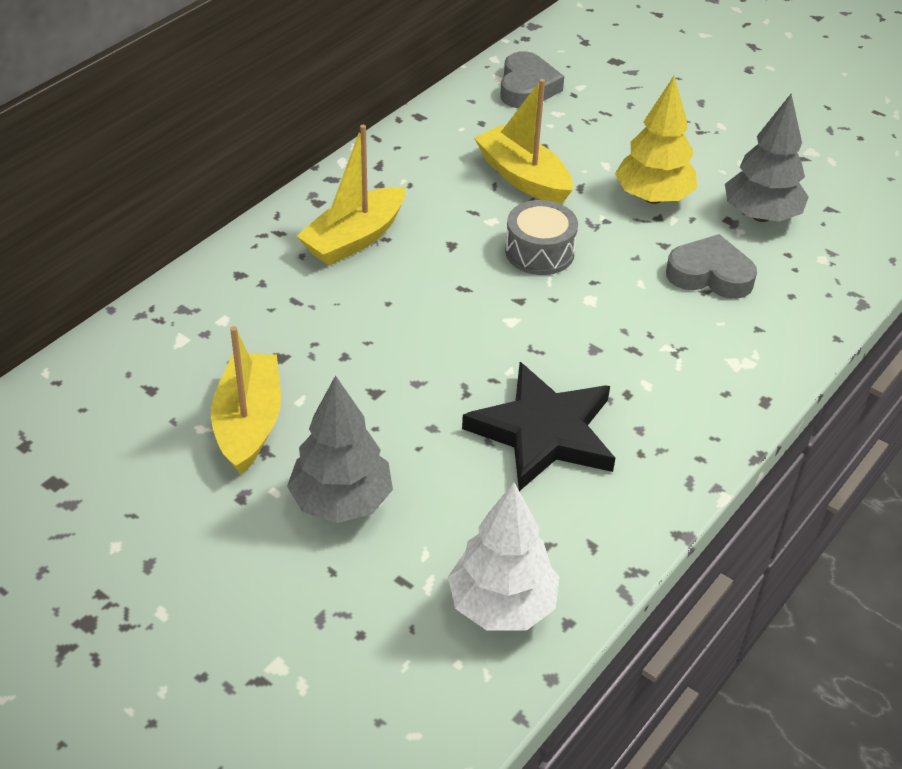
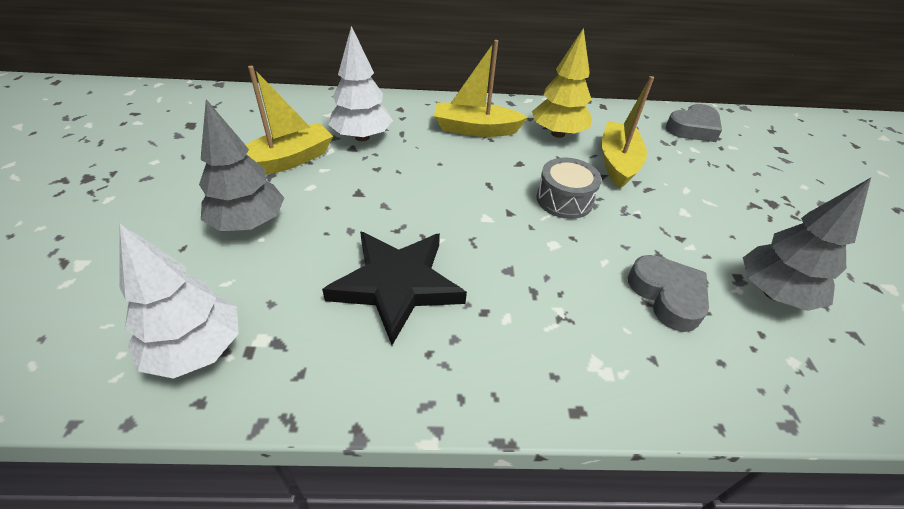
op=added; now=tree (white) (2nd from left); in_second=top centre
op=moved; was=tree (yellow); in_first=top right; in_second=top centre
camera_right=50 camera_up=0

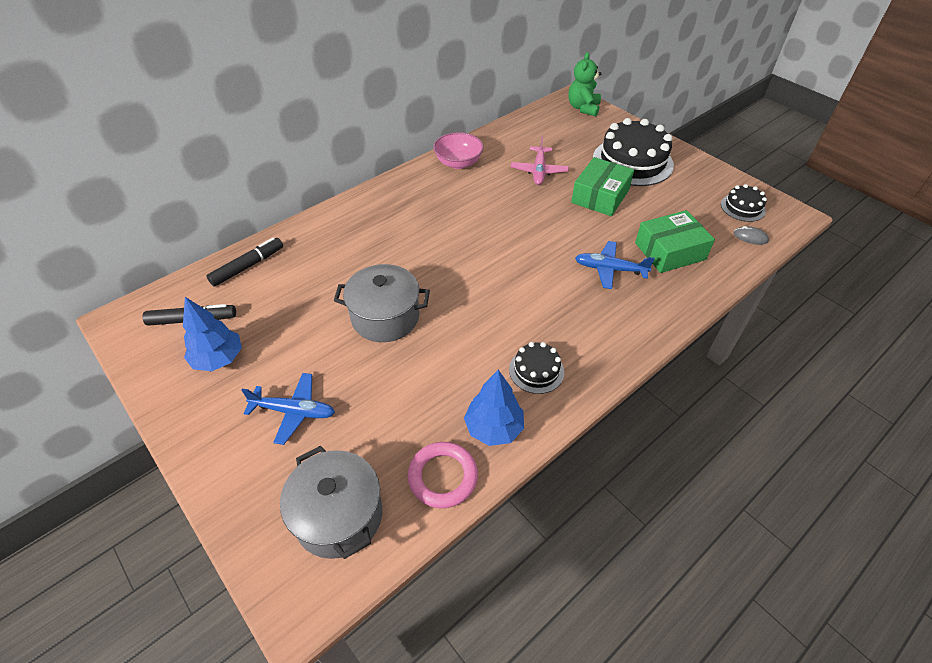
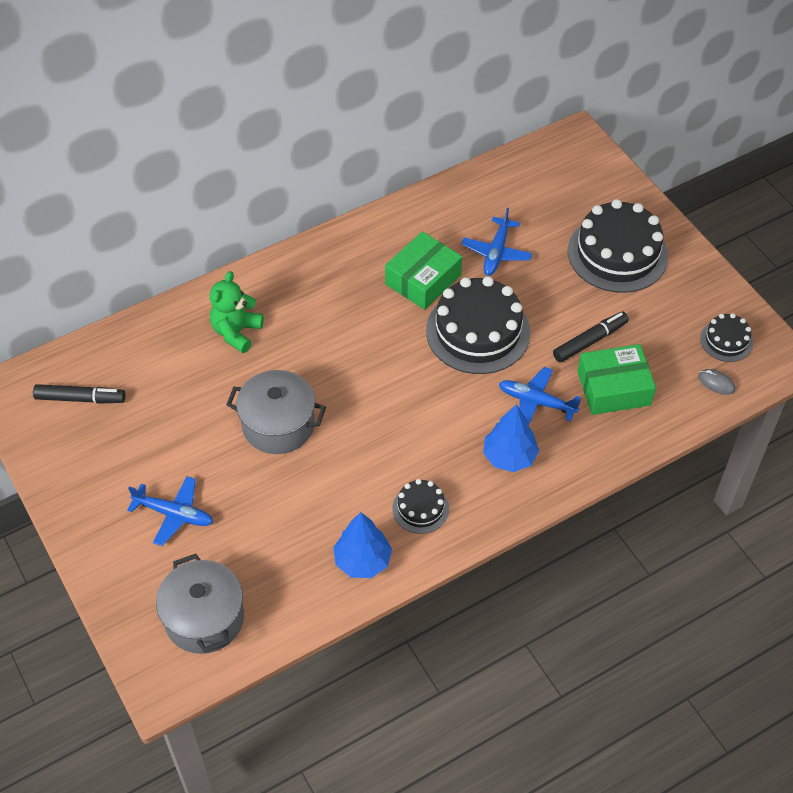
op=moved; was=teddy bear (green); in_first=top centre; in_second=middle left
op=moved; was=box (green) (1st from left); in_first=top centre; in_second=centre
op=added; now=cake (black) (2nd from left); in_second=centre
op=recoloured; was=plane (pink); now=plane (blue) (2nd from left); in_first=top centre; in_second=top centre
op=moved; was=tree (blue) (1st from left in the first image); now=tree (blue) (2nd from left); in_first=middle left; in_second=centre
op=moved; was=marker (black) (2nd from left); in_first=middle left; in_second=middle right
op=removed; was=ring (pink); in_first=bottom centre
op=removed; was=bowl (pink); in_first=top centre
camera_right=10 camera_up=5

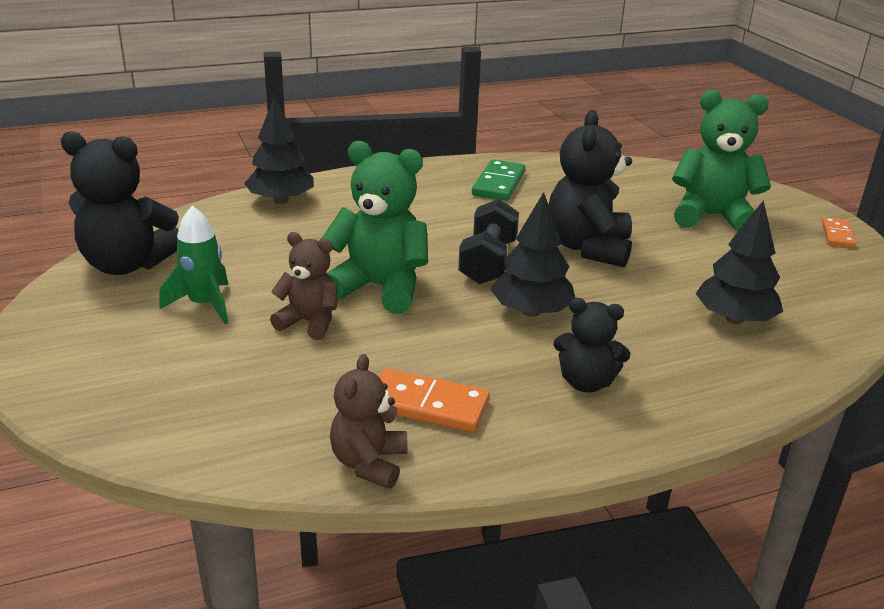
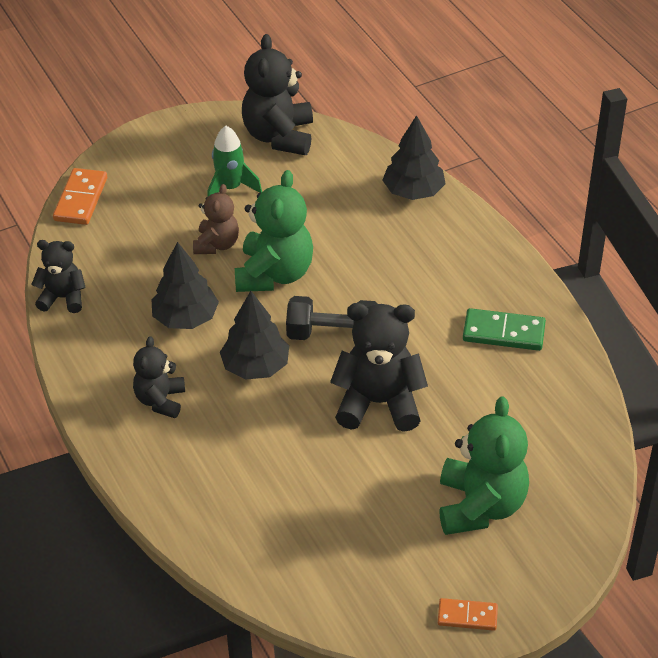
op=recoloured; was=teddy bear (brown) (2nd from left); now=teddy bear (black) (1st from left); in_first=bottom centre; in_second=middle left
op=moved; was=domino (orange) (1st from left); in_first=centre; in_second=top left
op=moved; was=tree (black) (3rd from left in the first image); now=tree (black) (1st from left); in_first=middle right; in_second=middle left
camera_right=85 camera_up=15

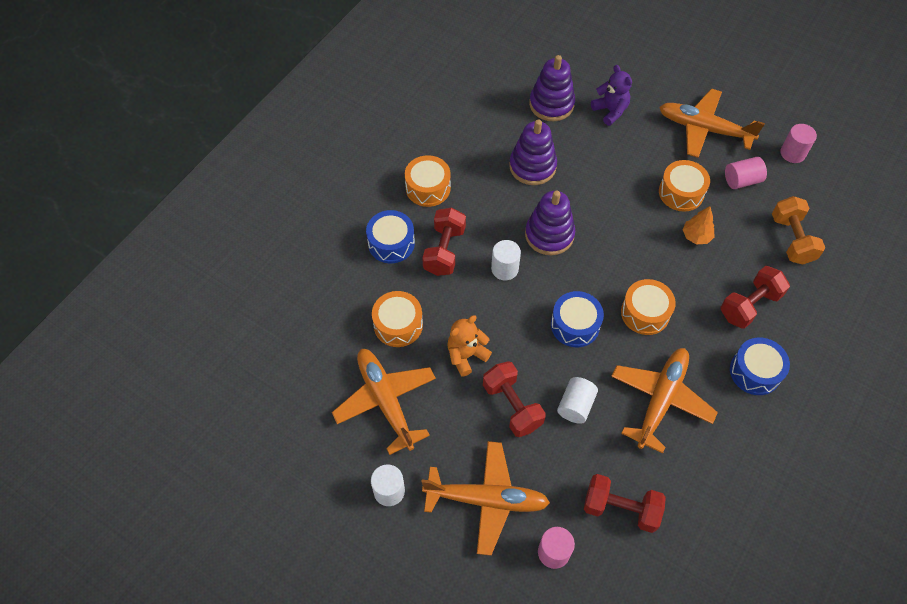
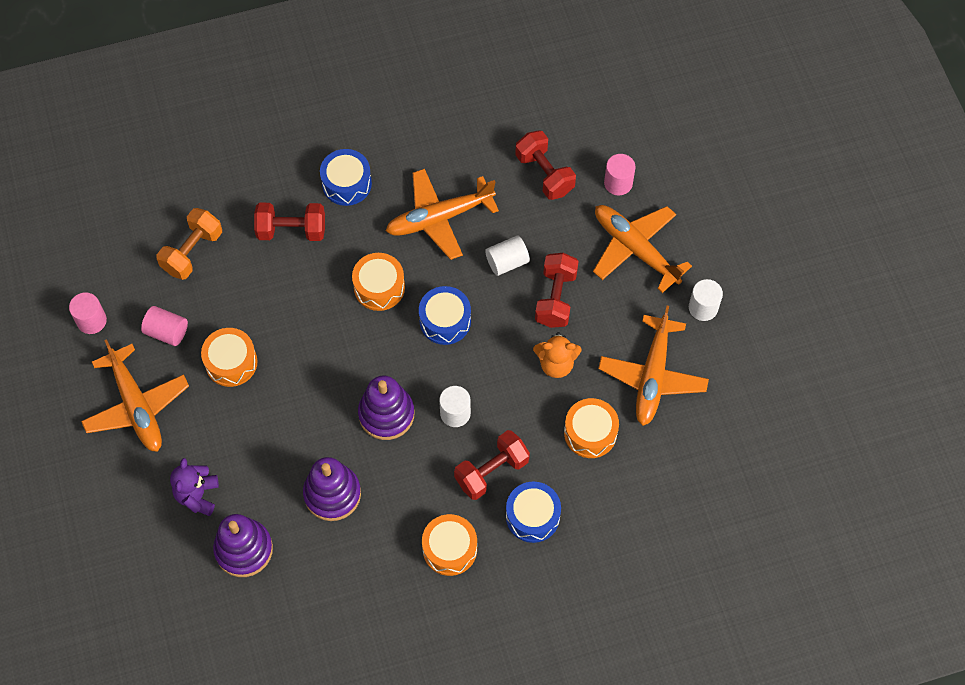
op=removed; was=tree (orange); in_first=middle right
camera_right=-140 camera_up=5

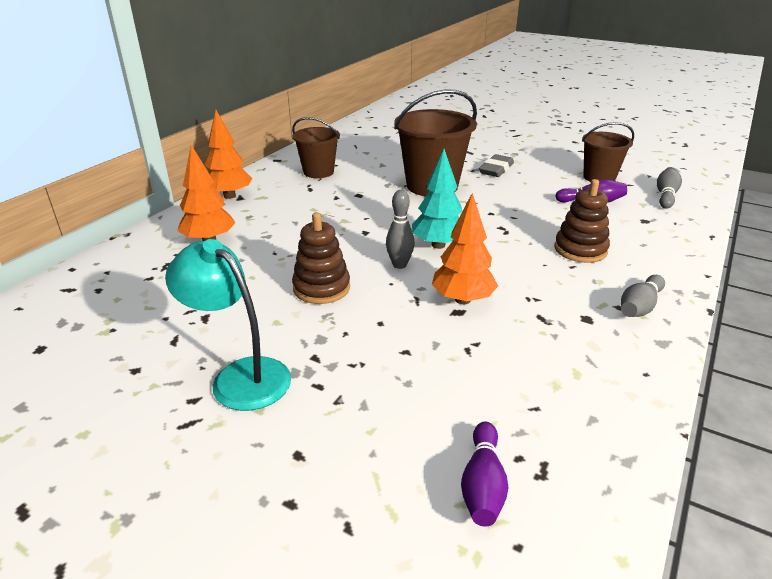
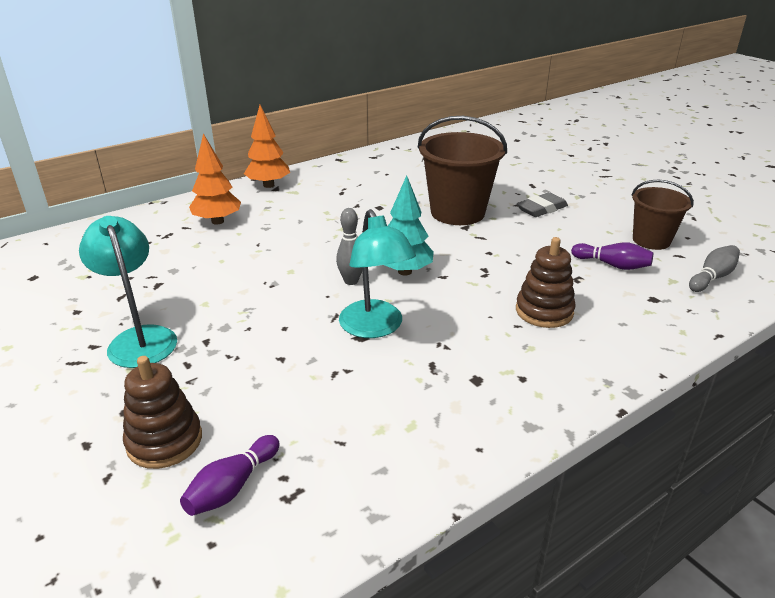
op=moved; was=stacking toy (brown) (1st from left); in_first=centre; in_second=bottom left
op=replaced; was=tree (orange) (3rd from left); now=lamp (turquoise) (2nd from left); in_first=centre; in_second=centre
op=removed; was=bucket (brown) (1st from left); in_first=top centre
op=removed; was=bowling pin (grey) (2nd from left); in_first=middle right
camera_right=25 camera_up=0

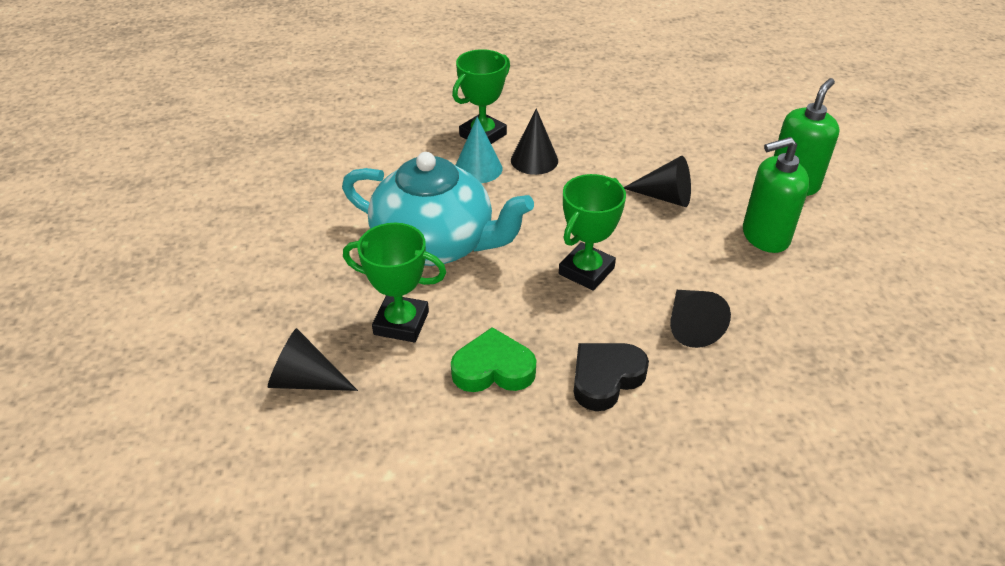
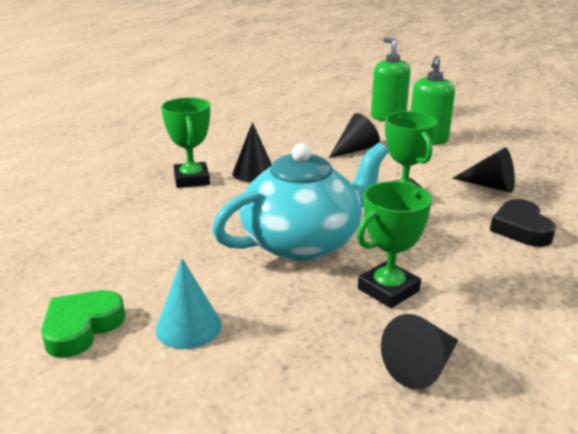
op=moved; was=heart (green); in_first=centre; in_second=bottom left
op=moved; was=cone (turquoise); in_first=top centre; in_second=bottom left
camera_right=-55 camera_up=-15

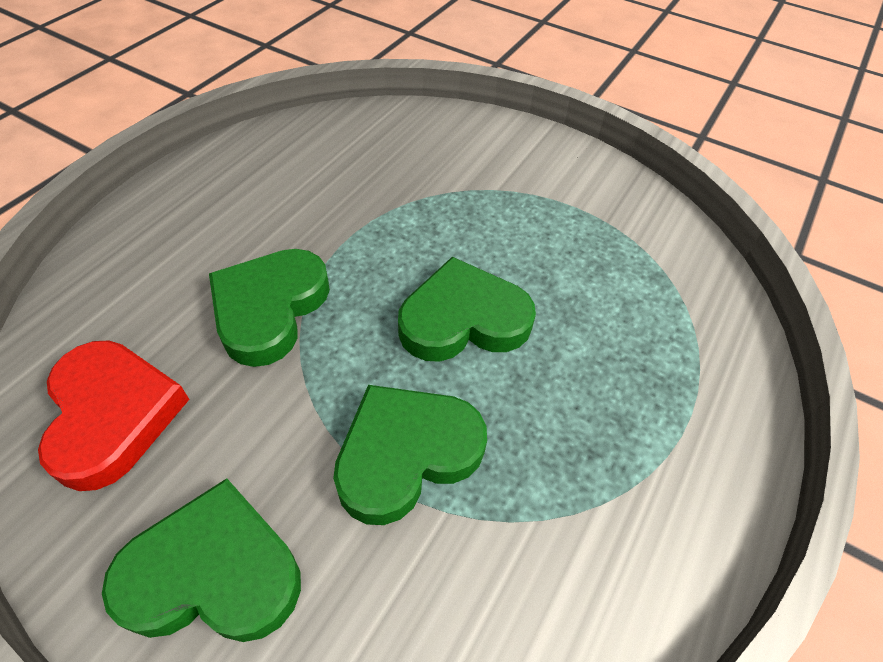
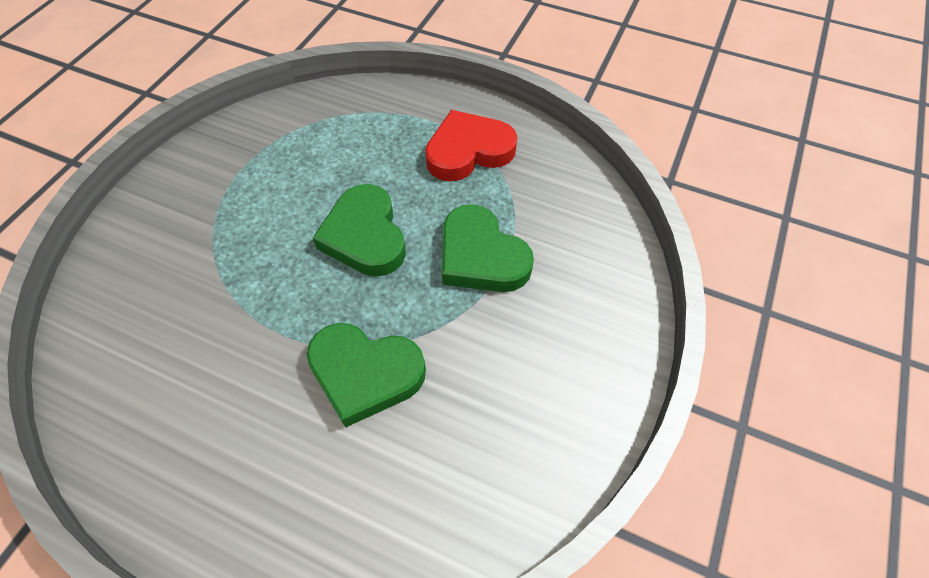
op=moved; was=heart (red); in_first=middle left; in_second=top centre
op=removed; was=heart (green) (1st from left); in_first=bottom left
camera_right=-95 camera_up=5

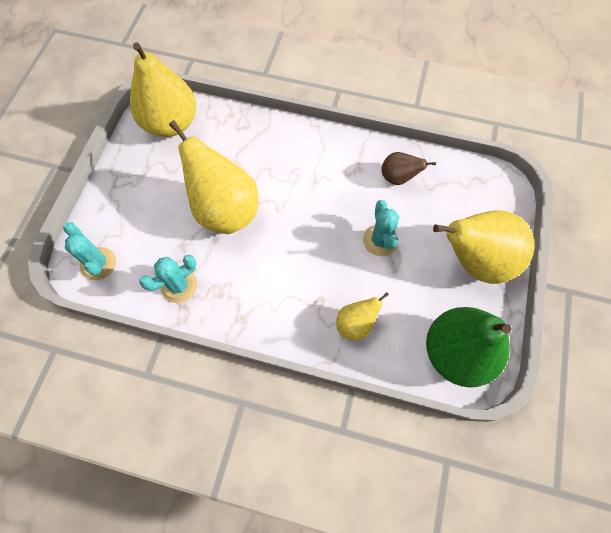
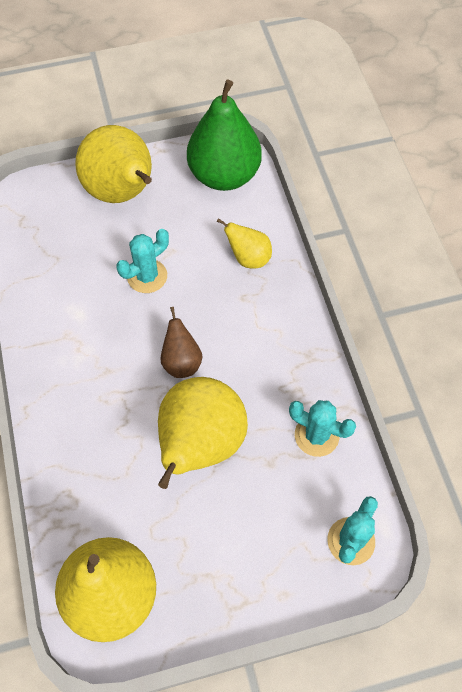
op=moved; was=pear (brown); in_first=top right; in_second=centre
camera_right=-120 camera_up=-5

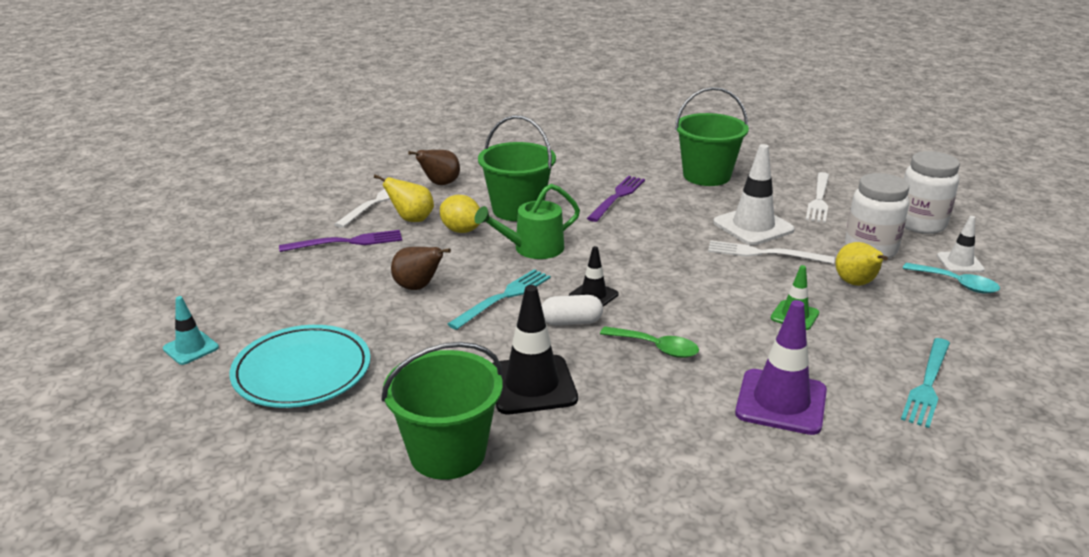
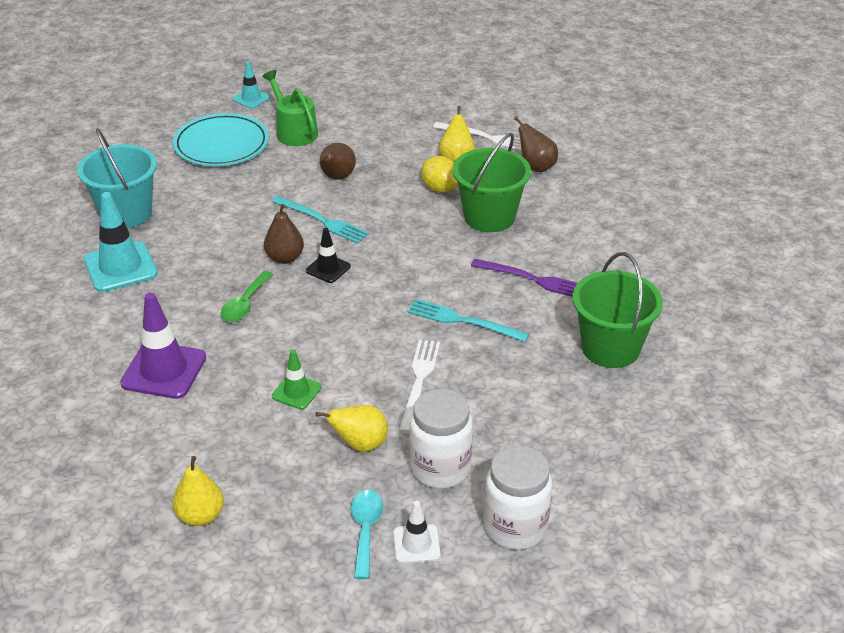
op=recoloured; was=bucket (green) (1st from left); now=bucket (turquoise); in_first=bottom centre; in_second=top left
op=added; now=traffic cone (turquoise) (1st from left); in_second=middle left
op=added; now=pear (yellow) (1st from left); in_second=bottom left
op=moved; was=watering can (green); in_first=centre; in_second=top centre
op=replaced; was=capsule (white); now=pear (brown) (1st from left); in_first=centre; in_second=centre
op=turned; was=spoon (turquoise); in_first=middle right; in_second=bottom centre; clockwise=150
op=moved; was=fork (turquoise) (2nd from left); in_first=bottom right; in_second=centre
op=turned; was=lemon (yellow); in_first=centre; in_second=top centre; clockwise=-75
op=removed; was=fork (purple) (1st from left); in_first=middle left
op=removed; was=traffic cone (black) (1st from left); in_first=centre
op=removed; was=traffic cone (white) (1st from left); in_first=middle right
op=removed; was=fork (white) (3rd from left); in_first=middle right
camera_right=85 camera_up=10

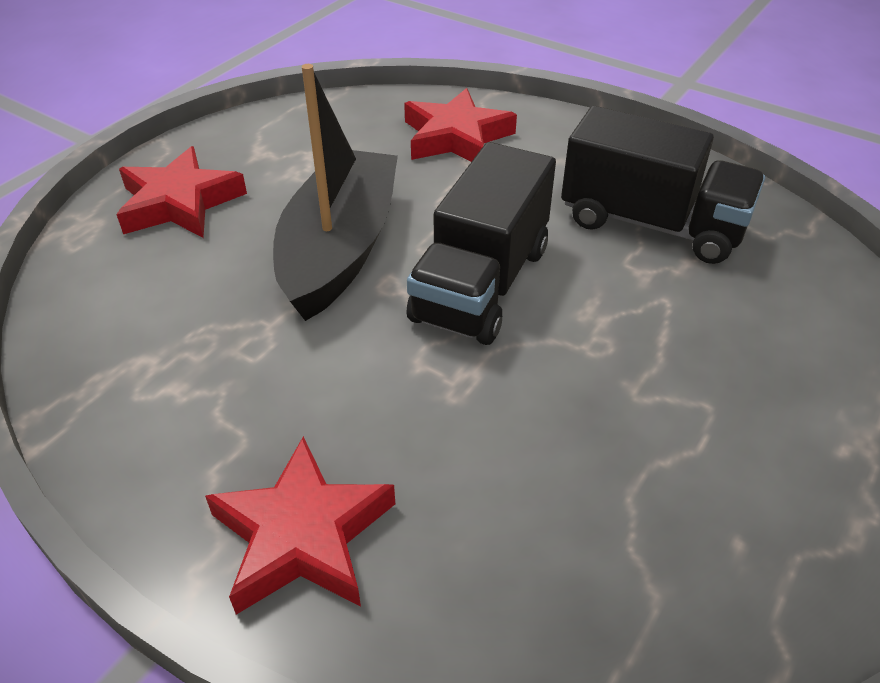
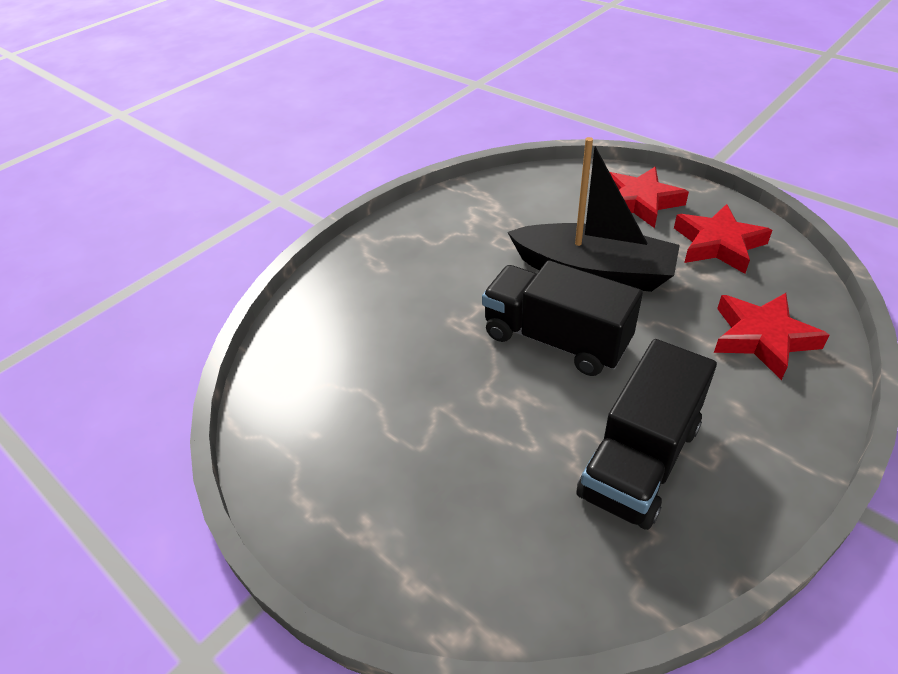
op=moved; was=star (red) (2nd from left); in_first=bottom centre; in_second=middle right
camera_right=100 camera_up=0

